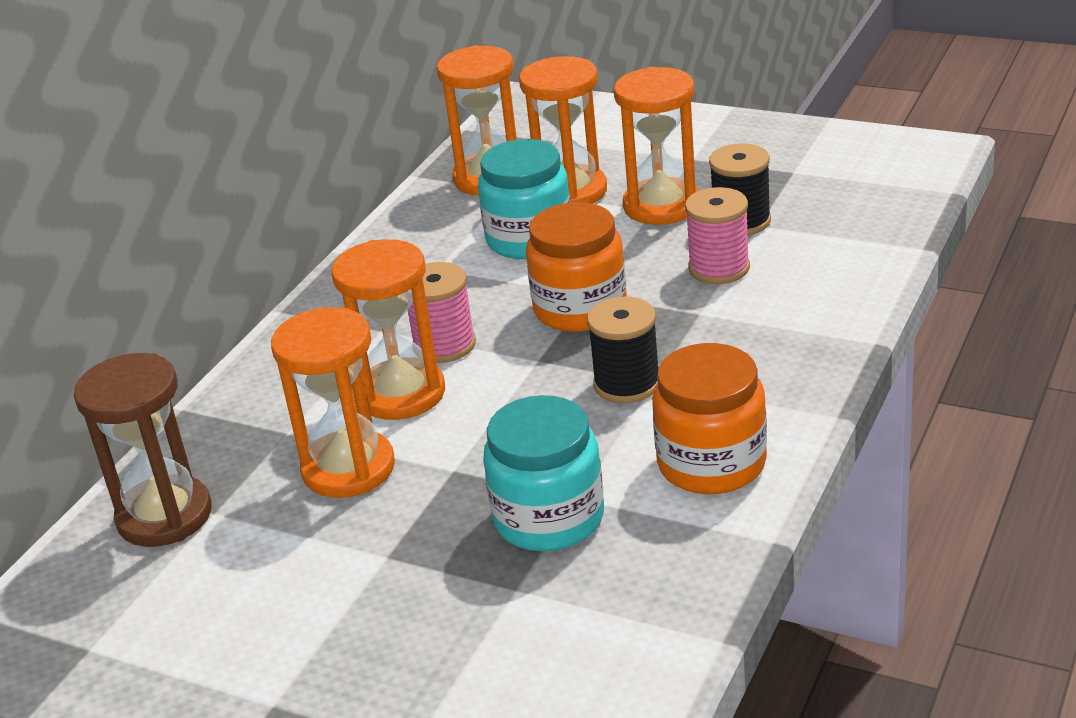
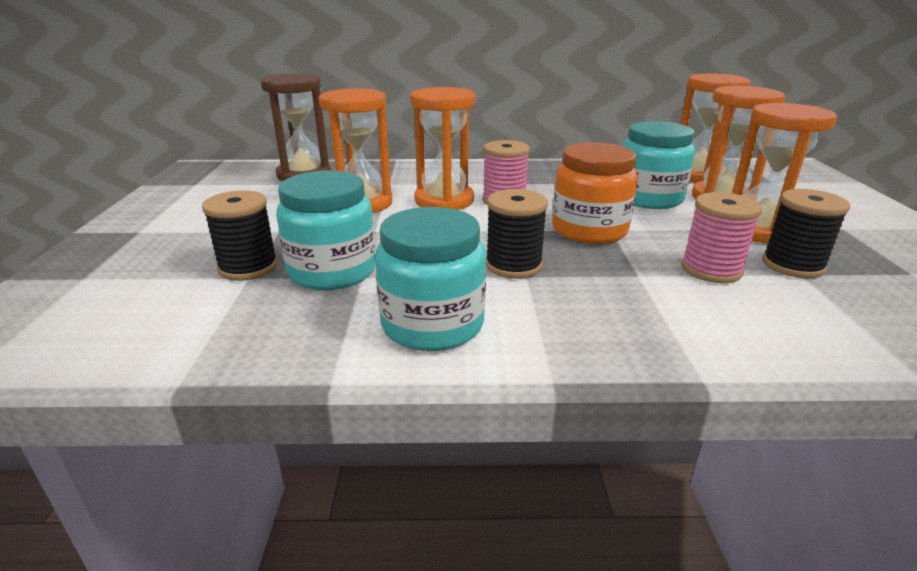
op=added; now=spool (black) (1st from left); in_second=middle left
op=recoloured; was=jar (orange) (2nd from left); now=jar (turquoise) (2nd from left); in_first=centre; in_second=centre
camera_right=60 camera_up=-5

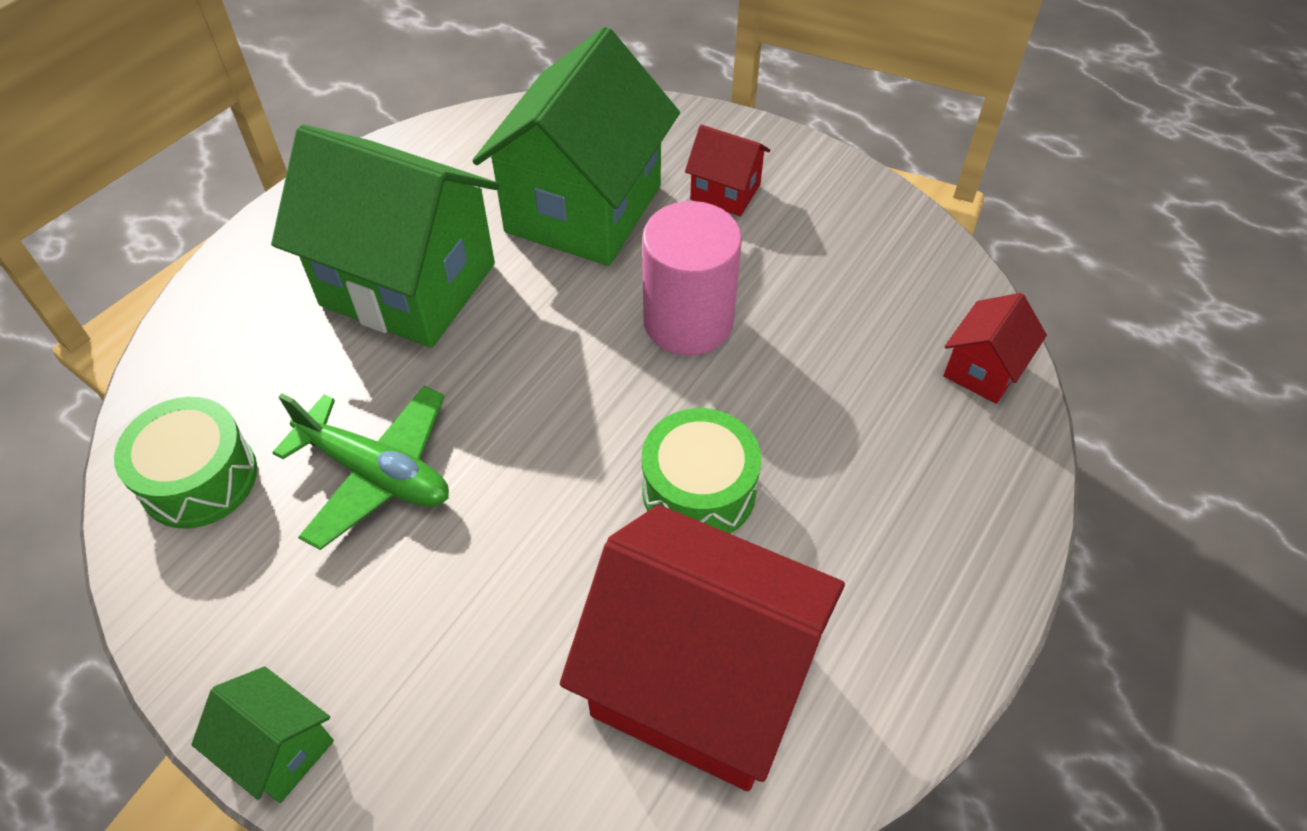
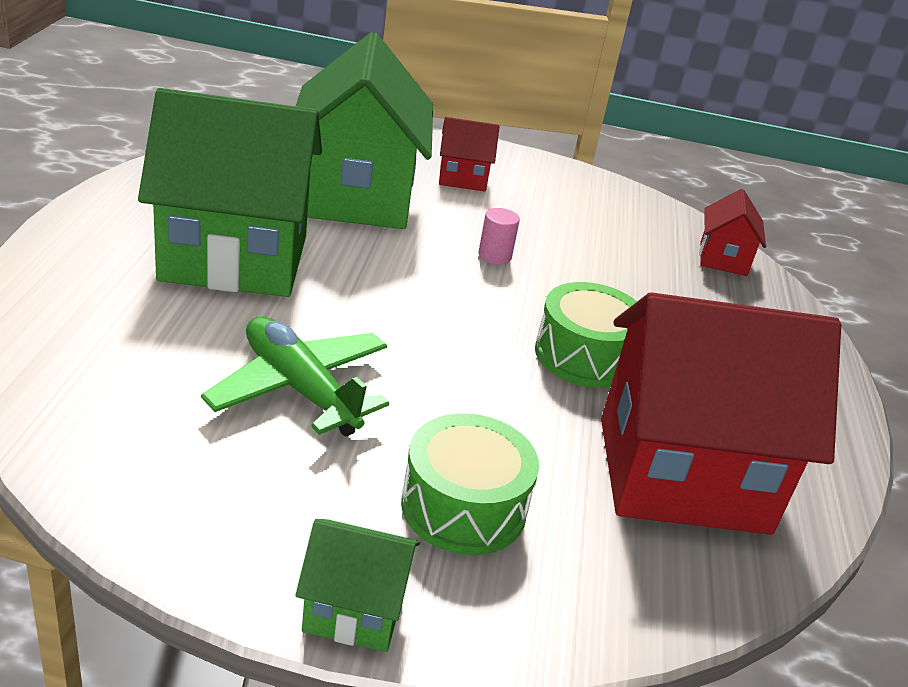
op=turned; was=plane (green); in_first=middle left; in_second=middle left; clockwise=-135
op=moved; was=drum (green) (1st from left); in_first=middle left; in_second=bottom centre
op=resized; was=cylinder (pink); in_first=centre; in_second=centre; ratio=0.43
camera_right=-30 camera_up=-20

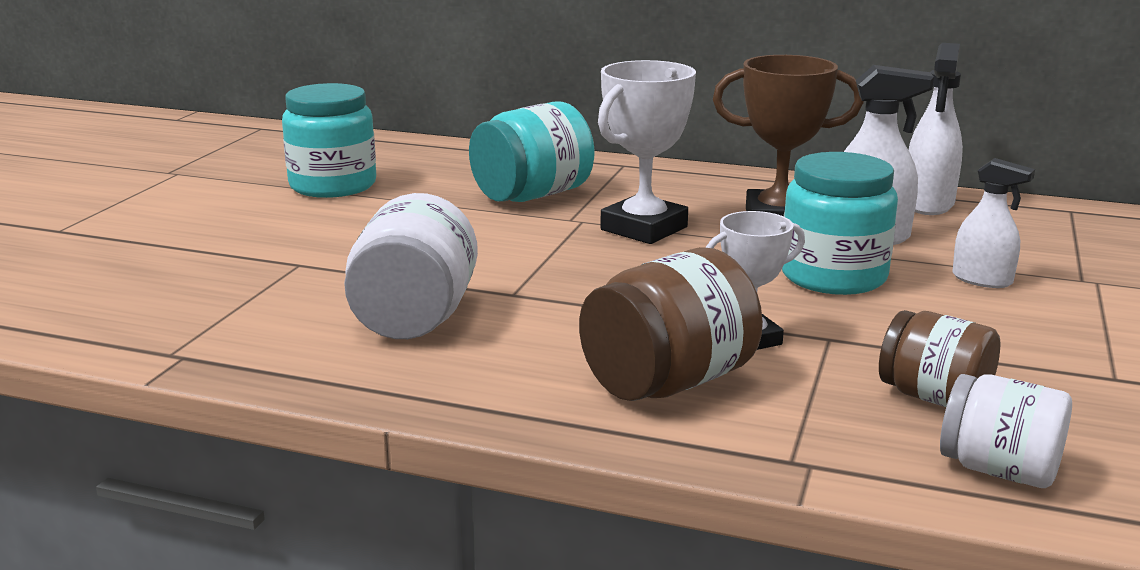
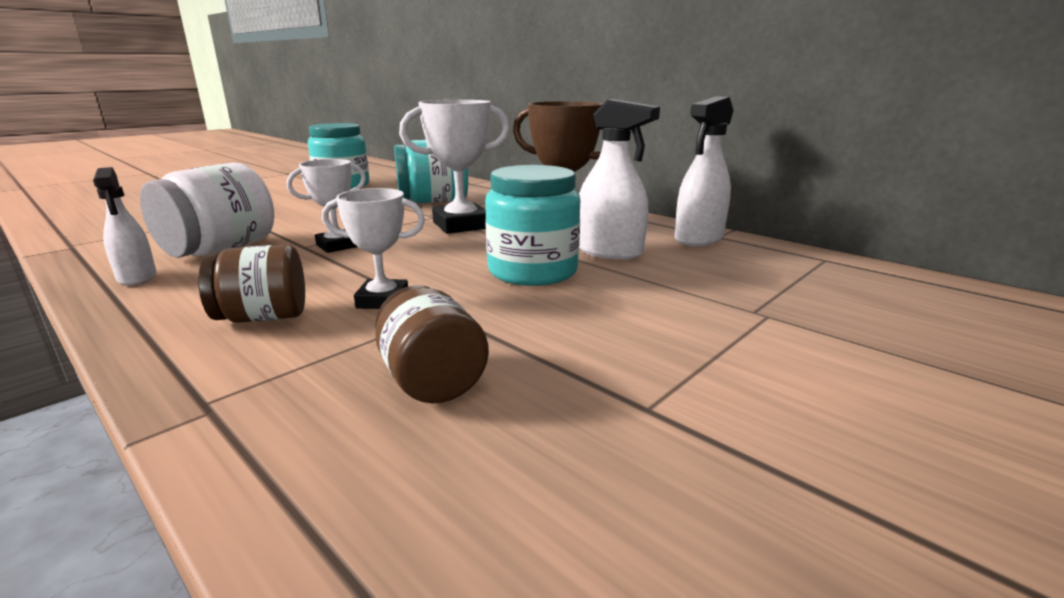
op=moved; was=spray bottle (white) (3rd from left in the first image); now=spray bottle (white) (1st from left); in_first=middle right; in_second=middle left
op=resized; was=jar (brown) (1st from left); in_first=centre; in_second=middle left; ratio=0.66
op=added; now=trophy (white) (1st from left); in_second=middle left
op=removed; was=jar (white) (2nd from left); in_first=bottom right
camera_right=25 camera_up=0

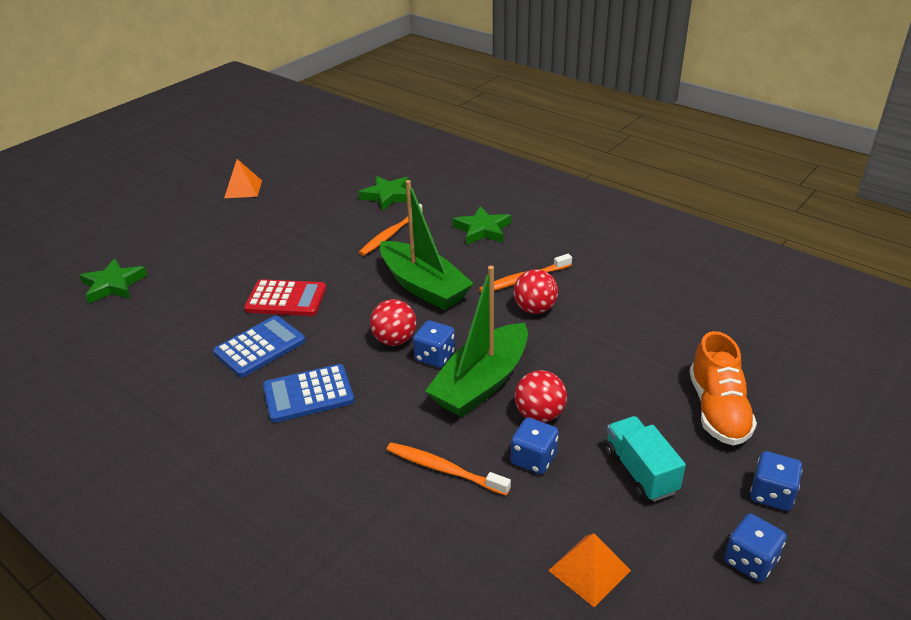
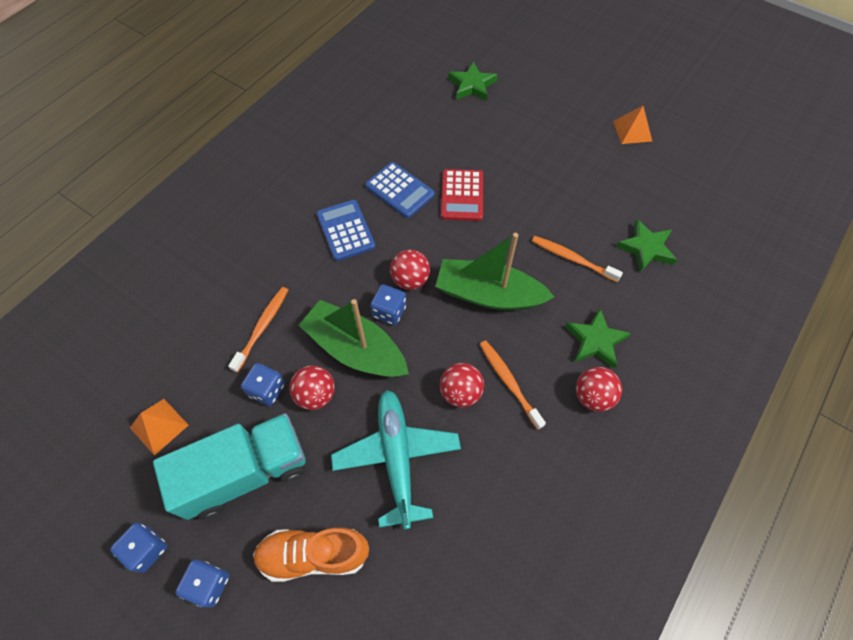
op=resized; was=truck (turquoise); in_first=bottom right; in_second=bottom left; ratio=1.72
op=added; now=plane (turquoise); in_second=bottom centre
op=turned; was=boat (green) (1st from left in the first image); in_first=centre; in_second=centre; clockwise=60
op=added; now=ball (red) (4th from left); in_second=middle right
camera_right=85 camera_up=25

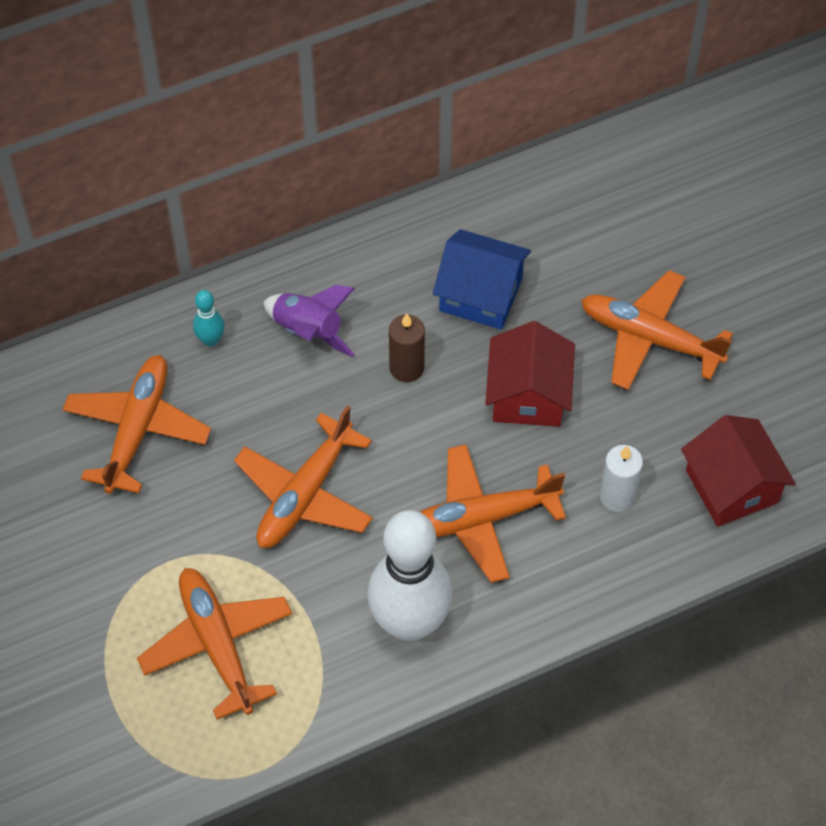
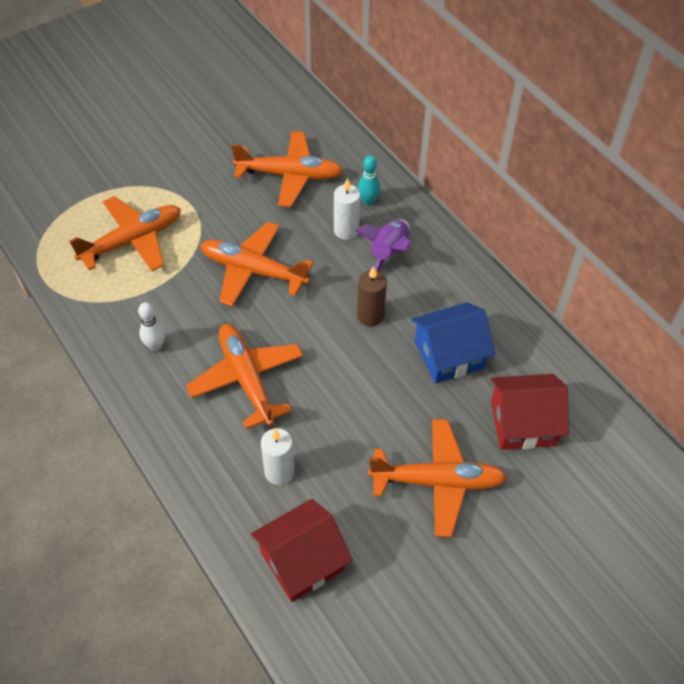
op=resized; was=bowling pin (white); in_first=bottom centre; in_second=middle left; ratio=0.41
op=added; now=candle (white) (2nd from left); in_second=top centre
op=turned; was=plane (orange) (5th from left); in_first=middle right; in_second=bottom centre; clockwise=75
op=turned; was=house (blue); in_first=centre; in_second=centre; clockwise=60
op=moved; was=house (red) (1st from left in the first image); now=house (red) (2nd from left); in_first=centre; in_second=middle right
camera_right=80 camera_up=-5

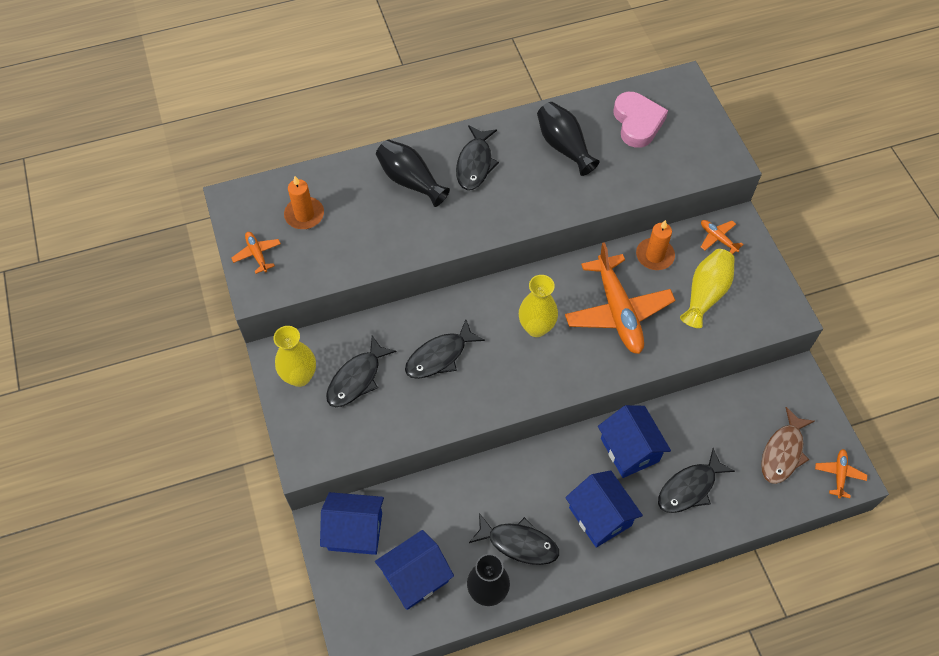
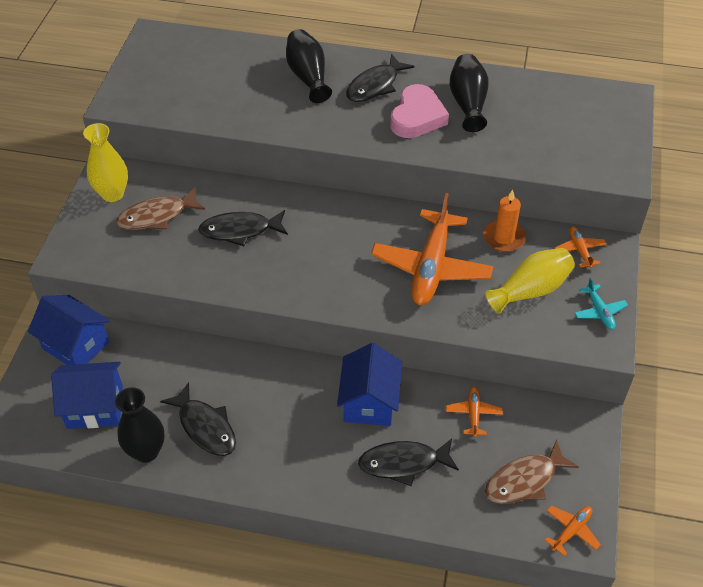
op=recoloured; was=fish (black) (1st from left); now=fish (brown) (1st from left); in_first=centre; in_second=middle left
op=moved; was=heart (pink); in_first=top right; in_second=top centre
op=moved; was=plane (orange) (1st from left in the first image); now=plane (orange) (2nd from left); in_first=middle left; in_second=bottom right
op=added; now=plane (turquoise); in_second=middle right
op=removed; was=candle (orange) (1st from left); in_first=top left
op=removed; was=vase (yellow) (2nd from left); in_first=centre
op=removed; was=house (blue) (3rd from left); in_first=bottom centre
camera_right=30 camera_up=-10

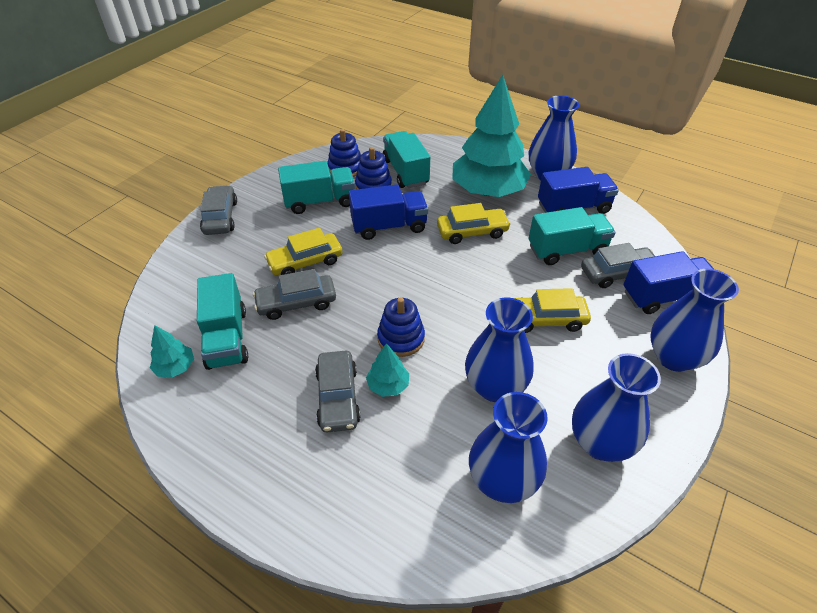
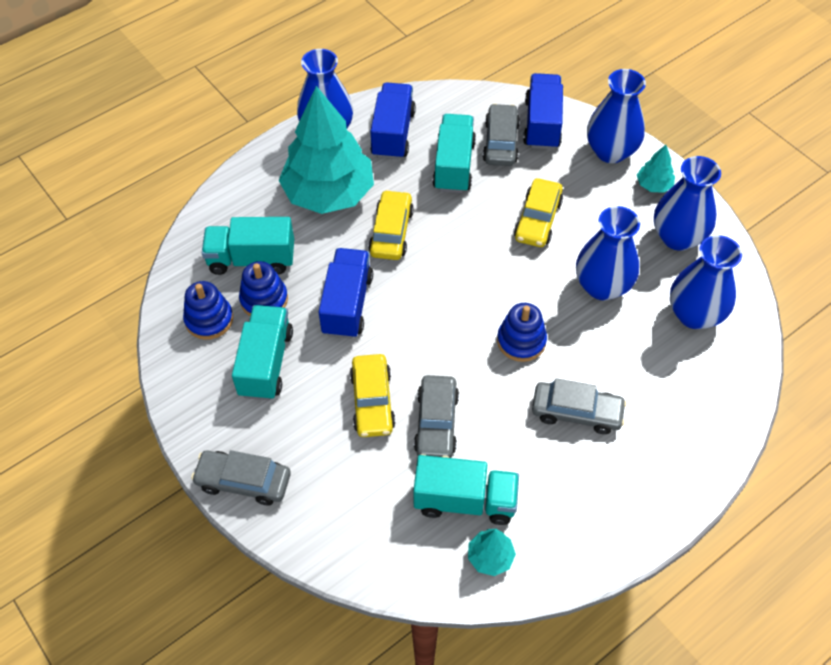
op=moved; was=tree (turquoise) (2nd from left in the first image); now=tree (turquoise) (3rd from left); in_first=centre; in_second=top right
camera_right=-70 camera_up=10

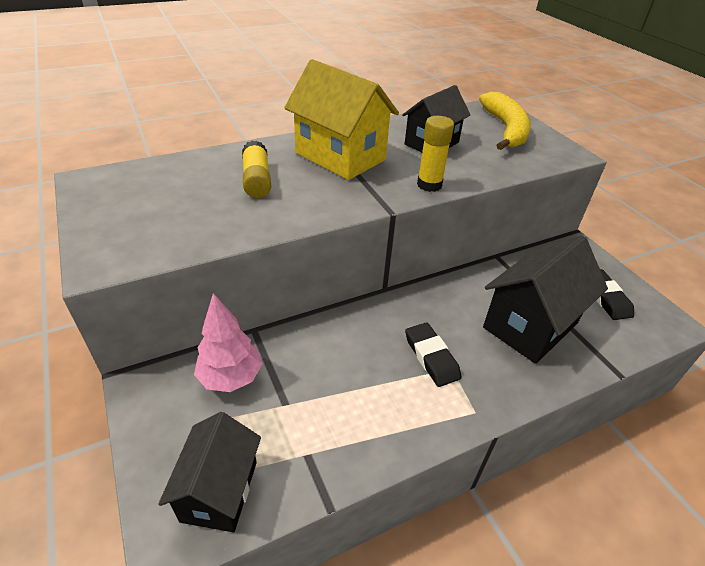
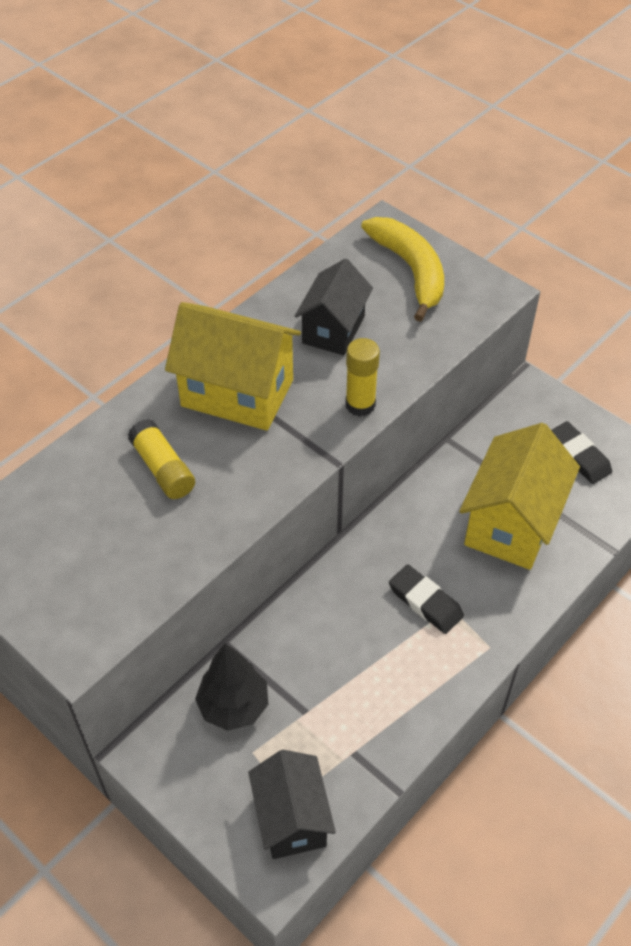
op=recoloured; was=tree (pink); now=tree (black); in_first=middle left; in_second=bottom centre
op=recoloured; was=house (black) (3rd from left); now=house (yellow) (2nd from left); in_first=middle right; in_second=middle right
camera_right=-20 camera_up=10

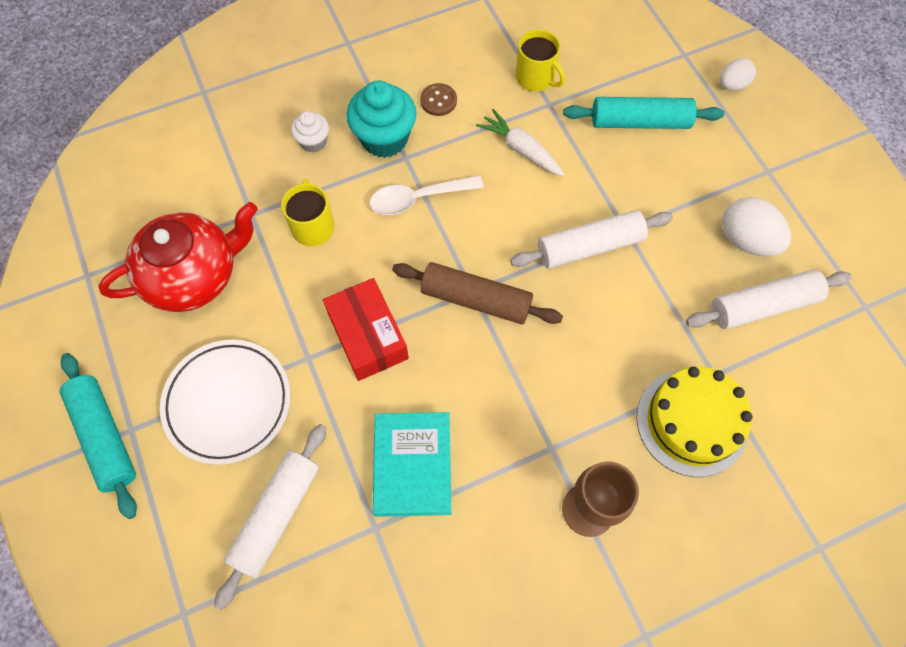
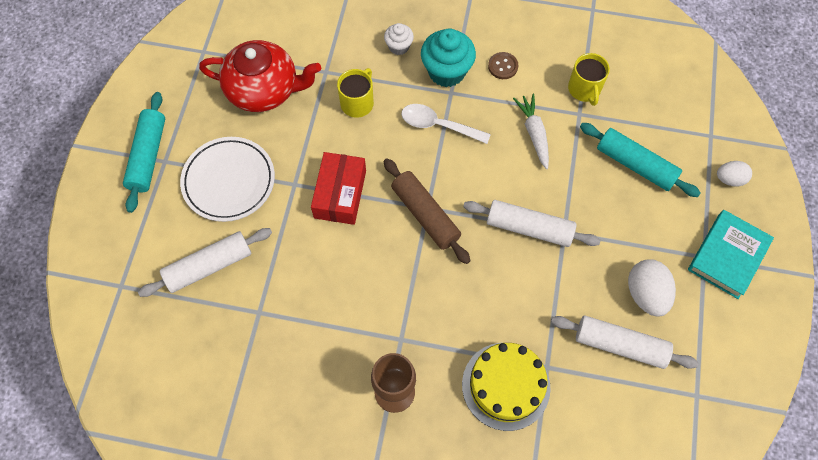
op=moved; was=book (turquoise); in_first=bottom centre; in_second=middle right
camera_right=35 camera_up=0

